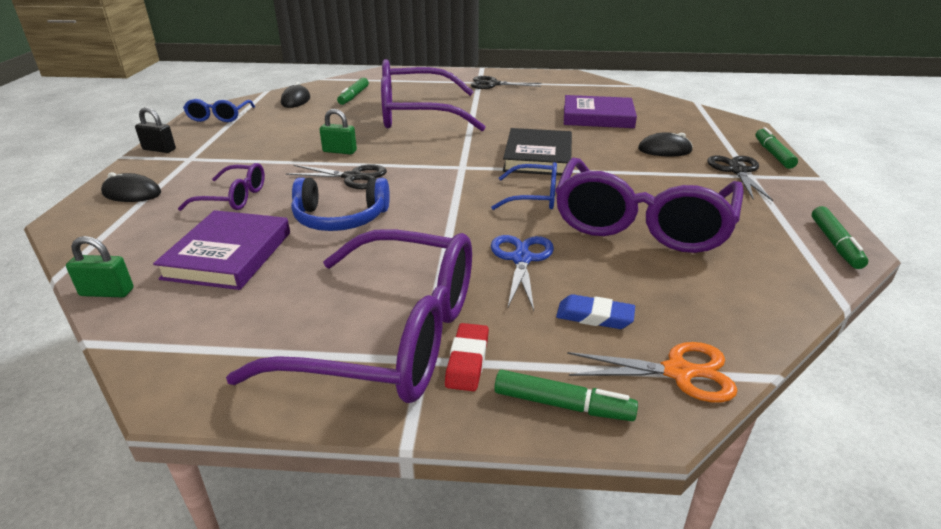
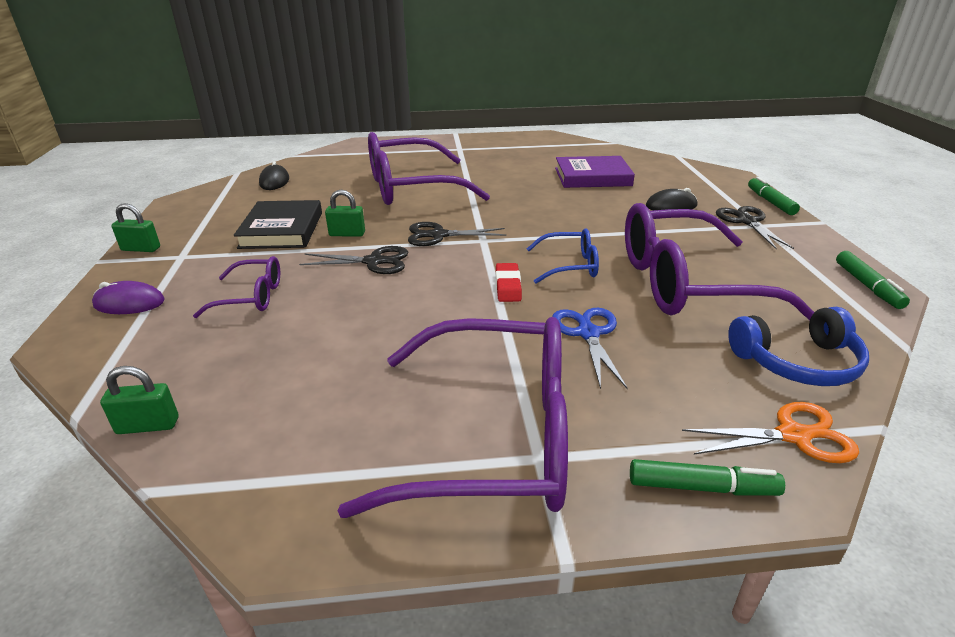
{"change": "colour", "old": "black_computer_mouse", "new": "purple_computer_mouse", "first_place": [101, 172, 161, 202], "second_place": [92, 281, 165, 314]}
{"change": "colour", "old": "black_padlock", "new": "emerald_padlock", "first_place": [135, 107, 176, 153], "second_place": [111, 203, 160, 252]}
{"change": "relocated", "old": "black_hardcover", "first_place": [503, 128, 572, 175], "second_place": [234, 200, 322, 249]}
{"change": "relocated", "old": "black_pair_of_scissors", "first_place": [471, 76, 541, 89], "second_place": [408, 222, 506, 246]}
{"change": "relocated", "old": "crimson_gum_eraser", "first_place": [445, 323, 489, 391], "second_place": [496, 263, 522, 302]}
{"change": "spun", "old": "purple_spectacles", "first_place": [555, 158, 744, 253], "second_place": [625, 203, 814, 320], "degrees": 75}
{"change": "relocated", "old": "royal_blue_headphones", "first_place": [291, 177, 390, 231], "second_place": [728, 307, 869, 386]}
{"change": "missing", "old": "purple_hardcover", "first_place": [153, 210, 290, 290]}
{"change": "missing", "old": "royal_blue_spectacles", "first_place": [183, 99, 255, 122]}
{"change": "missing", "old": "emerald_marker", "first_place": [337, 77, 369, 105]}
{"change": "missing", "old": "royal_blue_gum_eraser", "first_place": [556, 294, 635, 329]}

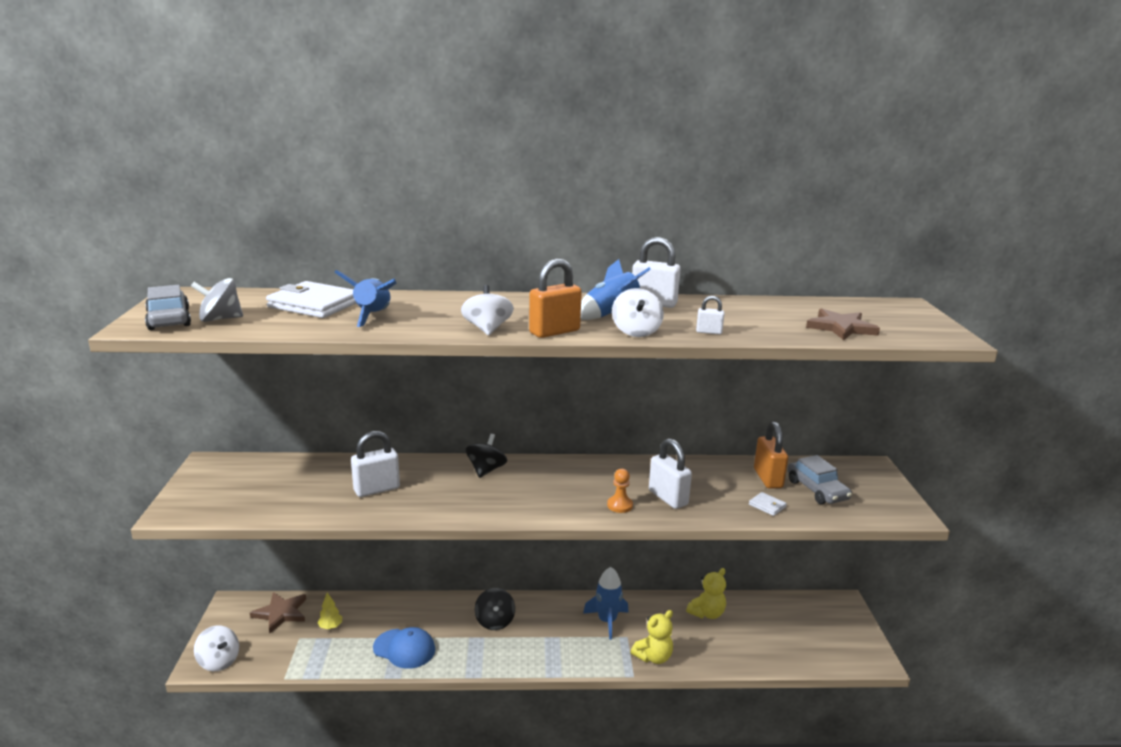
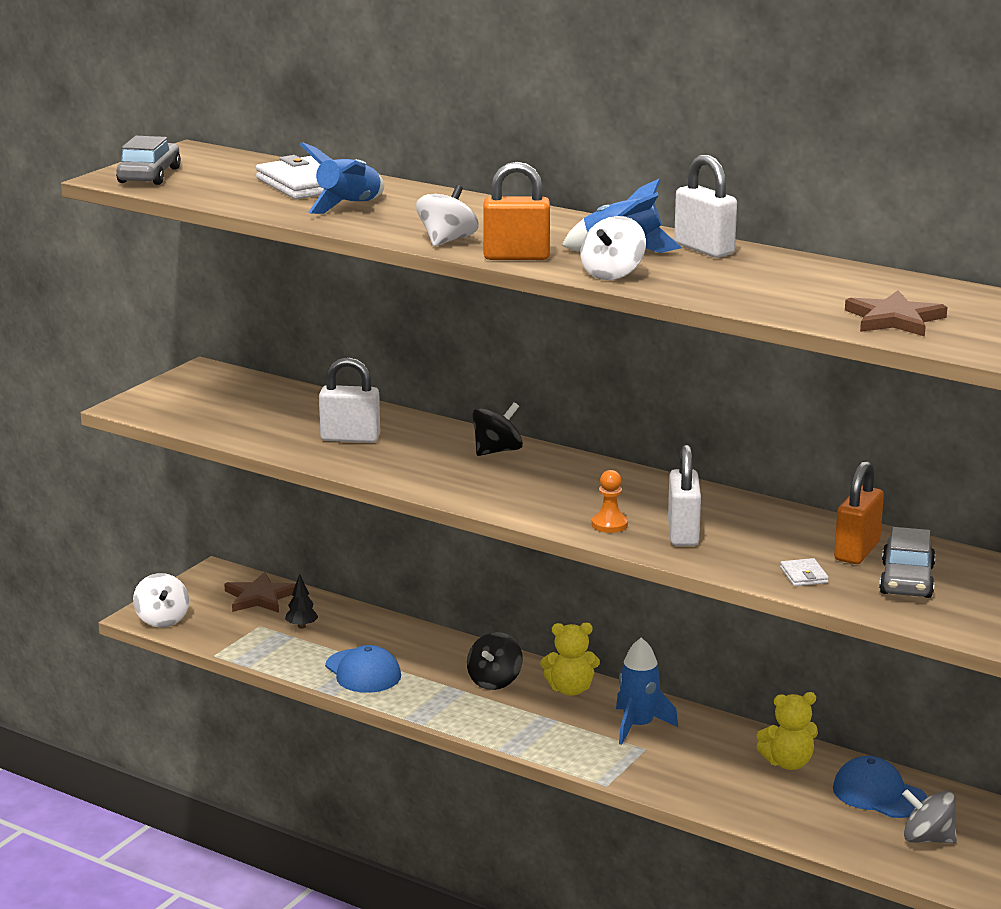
{"change": "colour", "old": "golden_fir_tree", "new": "black_fir_tree", "first_place": [317, 593, 342, 629], "second_place": [285, 574, 318, 628]}
{"change": "relocated", "old": "golden_stuffed_bear", "first_place": [631, 610, 673, 664], "second_place": [541, 623, 600, 696]}
{"change": "appeared", "new": "royal_blue_cap", "second_place": [833, 756, 927, 818]}
{"change": "relocated", "old": "gray_spinning_top", "first_place": [191, 278, 243, 322], "second_place": [902, 789, 957, 843]}
{"change": "missing", "old": "white_padlock", "first_place": [696, 296, 724, 334]}

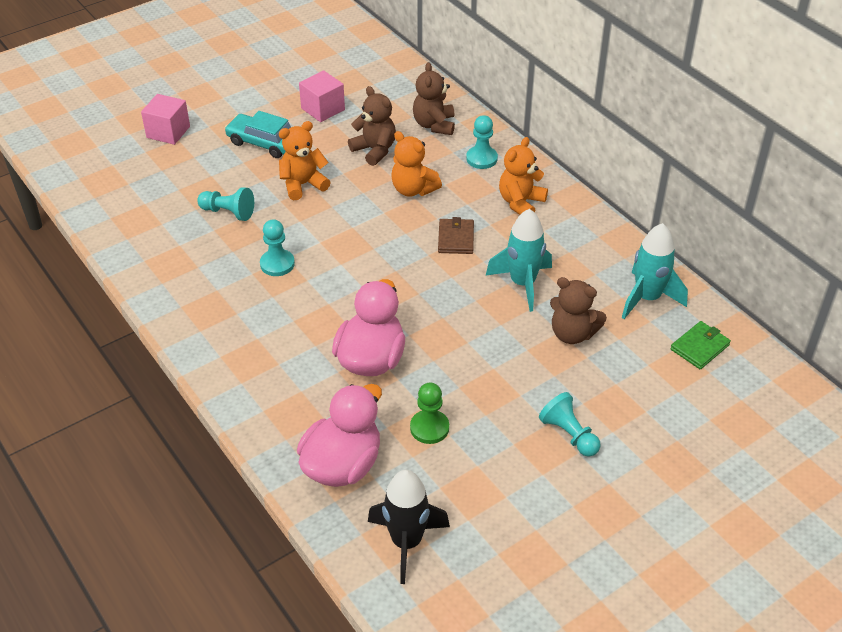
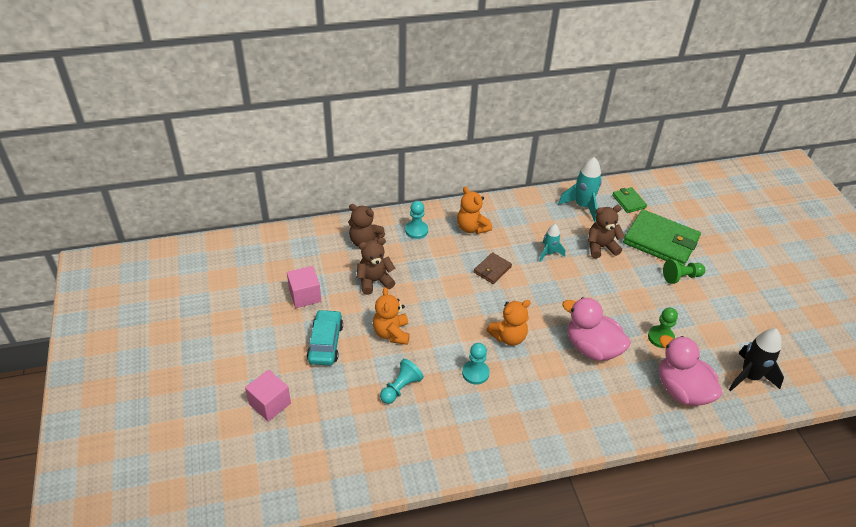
{"change": "spun", "old": "aqua_toy_car", "first_place": [224, 111, 291, 158], "second_place": [307, 309, 343, 365], "degrees": 135}
{"change": "spun", "old": "brown_card_wallet", "first_place": [438, 217, 474, 254], "second_place": [474, 252, 512, 284], "degrees": -75}
{"change": "relocated", "old": "orange-coloured_stuffed_bear", "first_place": [391, 131, 442, 197], "second_place": [486, 300, 530, 345]}
{"change": "size", "old": "aqua_spaceship", "first_place": [486, 209, 552, 312], "second_place": [539, 224, 565, 262], "factor": 0.61}
{"change": "spun", "old": "brown_stuffed_bear", "first_place": [550, 277, 607, 344], "second_place": [588, 205, 625, 259], "degrees": -150}
{"change": "appeared", "new": "emerald_card_wallet", "second_place": [623, 209, 701, 266]}
{"change": "colour", "old": "aqua_pawn", "new": "emerald_pawn", "first_place": [539, 392, 601, 457], "second_place": [663, 259, 705, 284]}

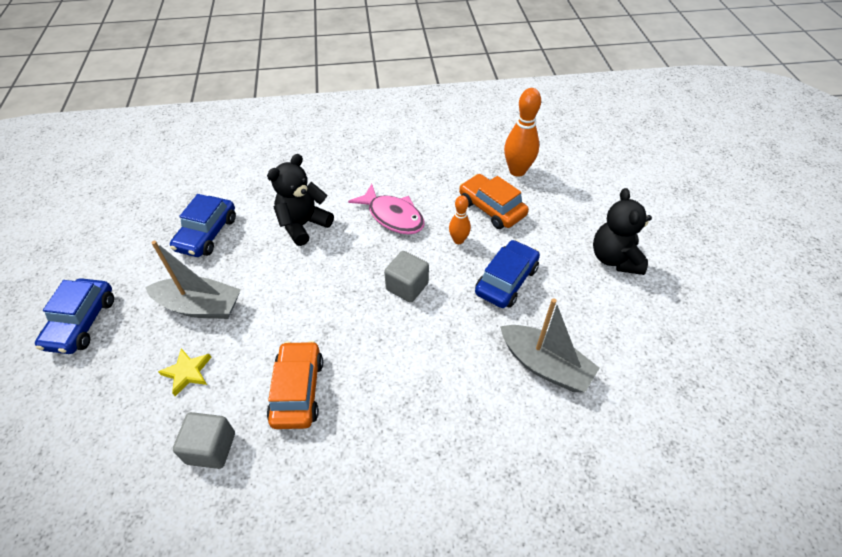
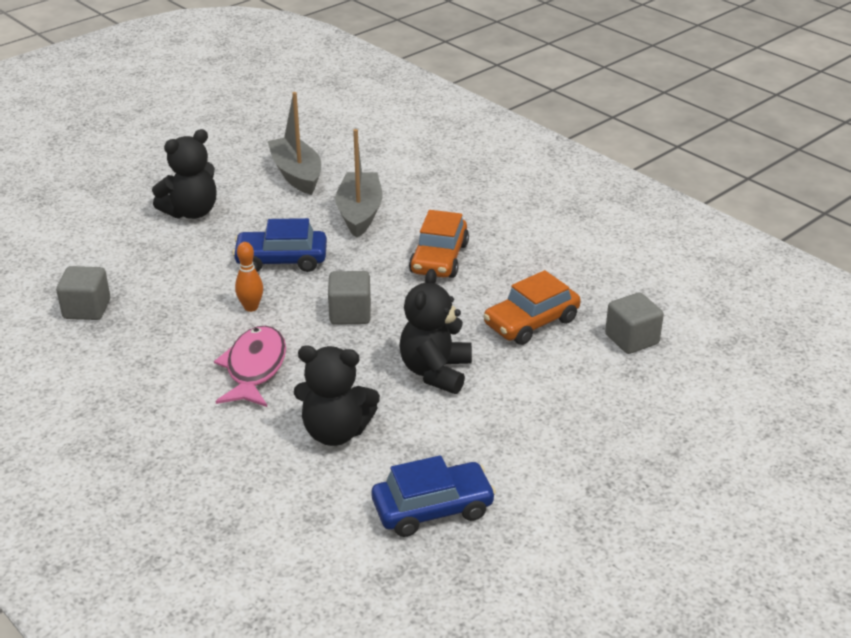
{"change": "exchanged", "old": "orange-coloured_tenpin", "new": "gray_solid_cube", "first_place": [504, 88, 541, 177], "second_place": [56, 266, 110, 320]}
{"change": "relocated", "old": "gray_sailboat", "first_place": [145, 241, 241, 319], "second_place": [268, 92, 321, 195]}
{"change": "appeared", "new": "black_stuffed_bear", "second_place": [399, 269, 472, 394]}
{"change": "relocated", "old": "orange-coloured_toy_car", "first_place": [459, 174, 529, 229], "second_place": [409, 210, 469, 278]}
{"change": "missing", "old": "royal_blue_toy_car", "first_place": [35, 278, 114, 354]}
{"change": "missing", "old": "golden_star_shape", "first_place": [158, 348, 211, 396]}

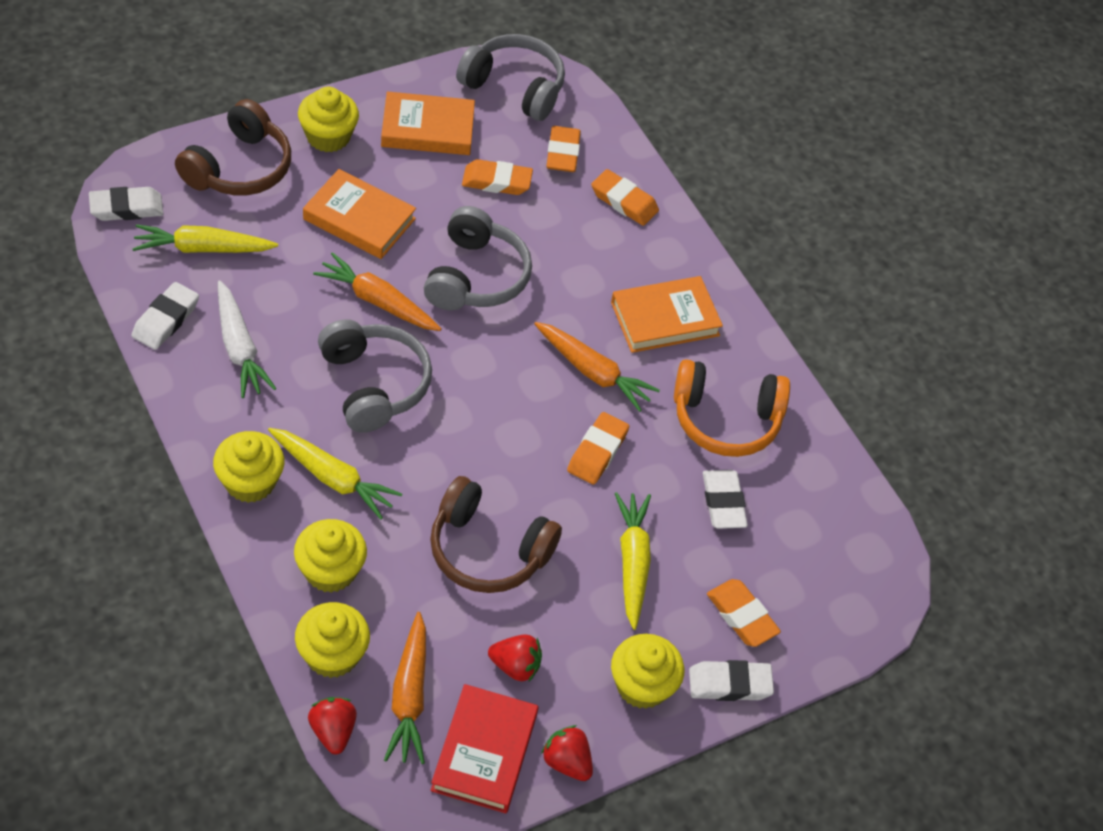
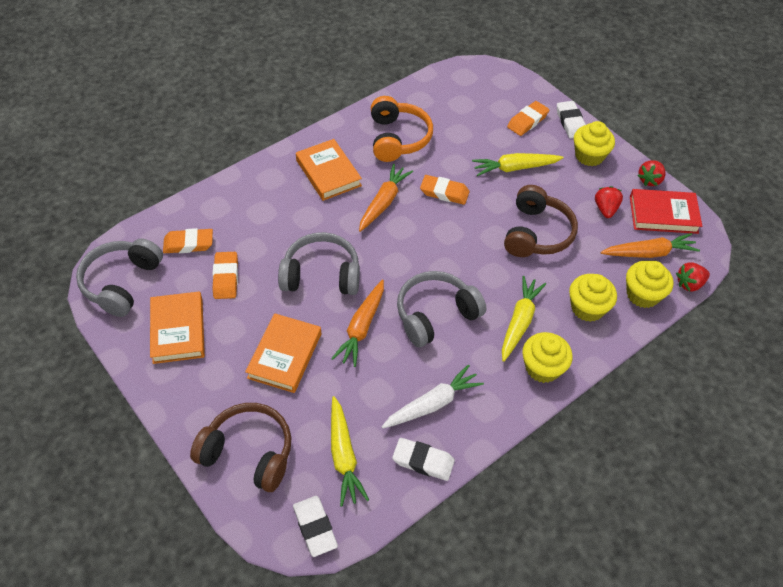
{"change": "missing", "old": "golden_cupcake", "first_place": [298, 87, 359, 152]}
{"change": "missing", "old": "orange-coloured_gum_eraser", "first_place": [591, 169, 659, 226]}
{"change": "missing", "old": "white_gum_eraser", "first_place": [703, 470, 748, 529]}

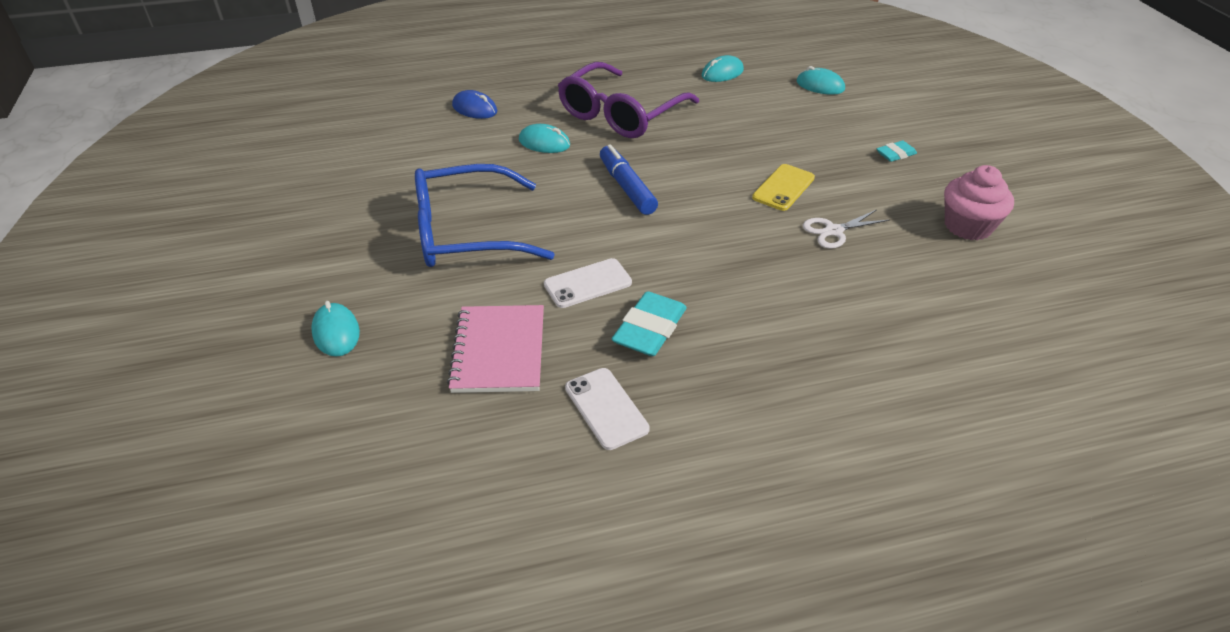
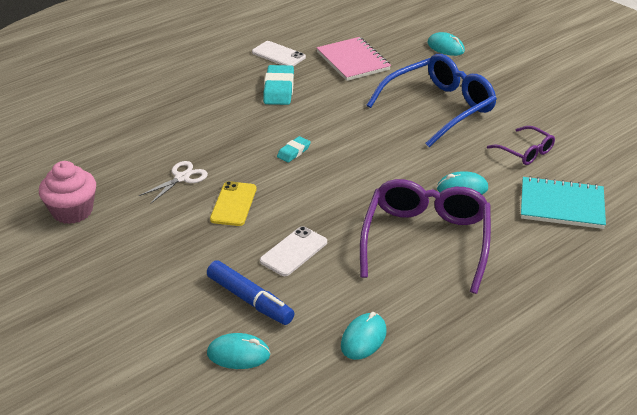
{"change": "relocated", "old": "royal_blue_marker", "first_place": [600, 144, 658, 215], "second_place": [207, 260, 295, 325]}
{"change": "relocated", "old": "white_mobile_phone", "first_place": [544, 258, 632, 308], "second_place": [260, 226, 327, 276]}
{"change": "relocated", "old": "aqua_gum_eraser", "first_place": [876, 141, 917, 162], "second_place": [277, 136, 311, 162]}
{"change": "appeared", "new": "purple_spectacles", "second_place": [487, 126, 555, 165]}
{"change": "exchanged", "old": "royal_blue_computer_mouse", "new": "aqua_exercise_book", "first_place": [452, 90, 497, 119], "second_place": [521, 176, 606, 229]}

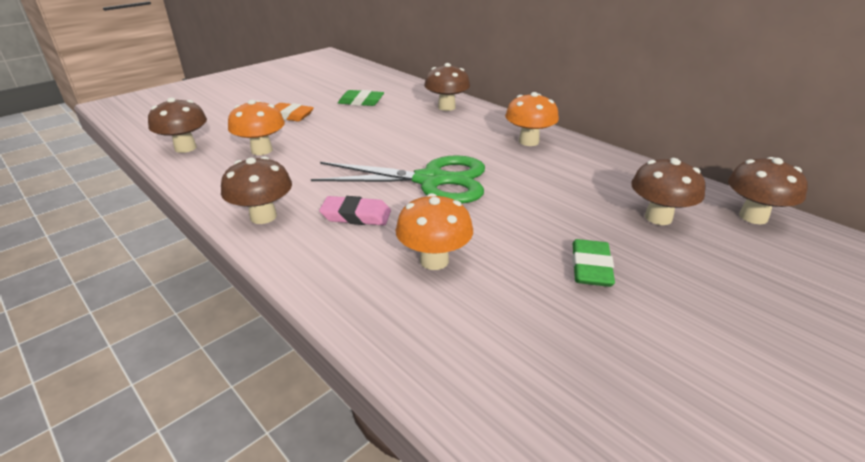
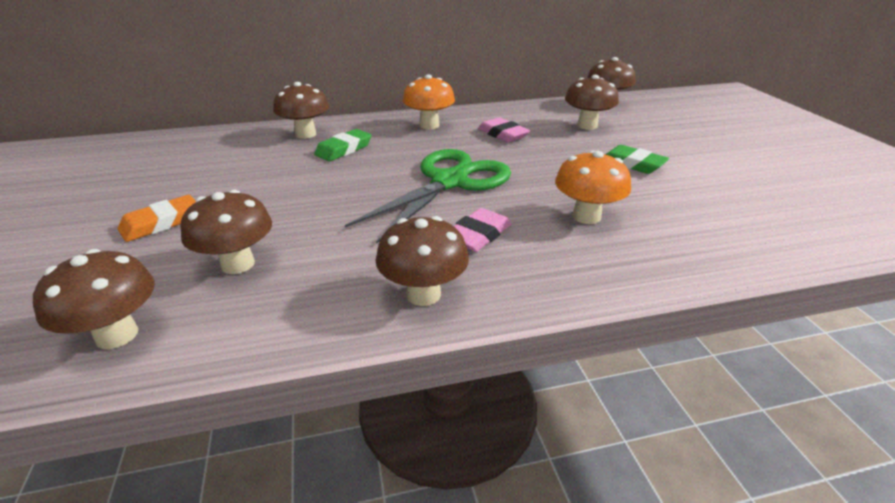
{"change": "colour", "old": "orange-coloured_toadstool", "new": "brown_toadstool", "first_place": [228, 100, 285, 155], "second_place": [180, 190, 272, 274]}
{"change": "relocated", "old": "emerald_gum_eraser", "first_place": [338, 90, 384, 106], "second_place": [314, 129, 372, 161]}
{"change": "appeared", "new": "rose-pink_gum_eraser", "second_place": [478, 117, 530, 142]}

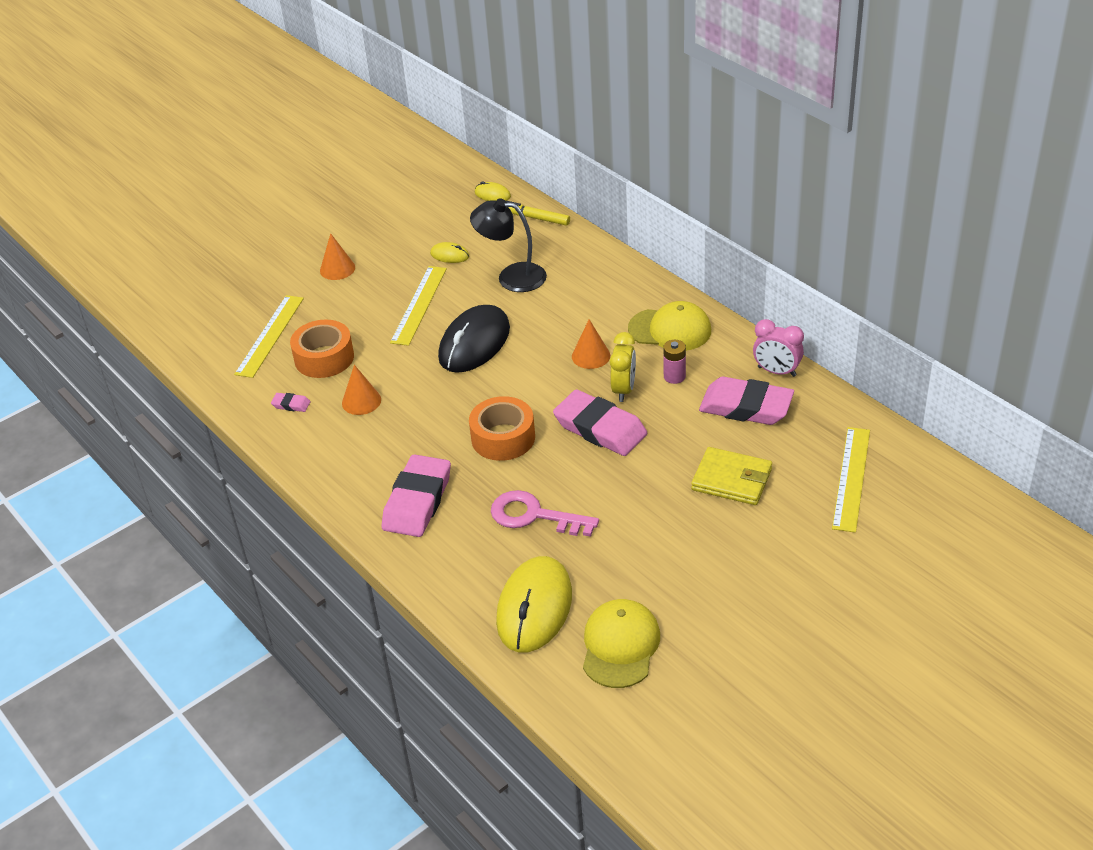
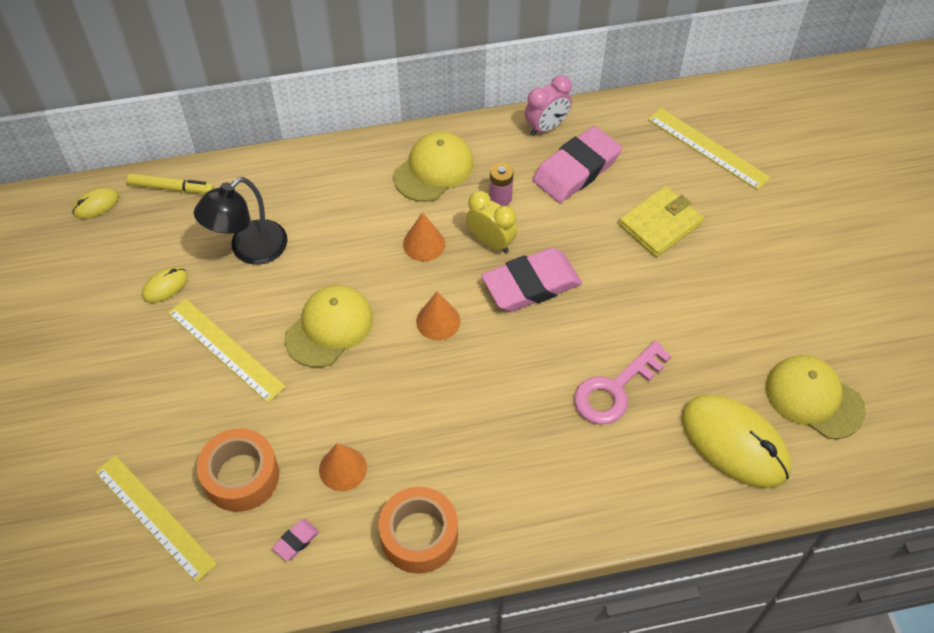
{"change": "spun", "old": "golden_marker", "first_place": [506, 201, 570, 226], "second_place": [127, 173, 214, 194], "degrees": -135}
{"change": "exchanged", "old": "black_computer_mouse", "new": "golden_cap", "first_place": [438, 305, 510, 373], "second_place": [284, 285, 373, 368]}
{"change": "relocated", "old": "orange-coloured_roll_of_tape", "first_place": [469, 396, 535, 461], "second_place": [378, 487, 458, 574]}
{"change": "relocated", "old": "orange-coloured_cone_shape", "first_place": [320, 233, 355, 280], "second_place": [416, 291, 460, 340]}
{"change": "missing", "old": "rose-pink_gum_eraser", "first_place": [381, 454, 451, 537]}

